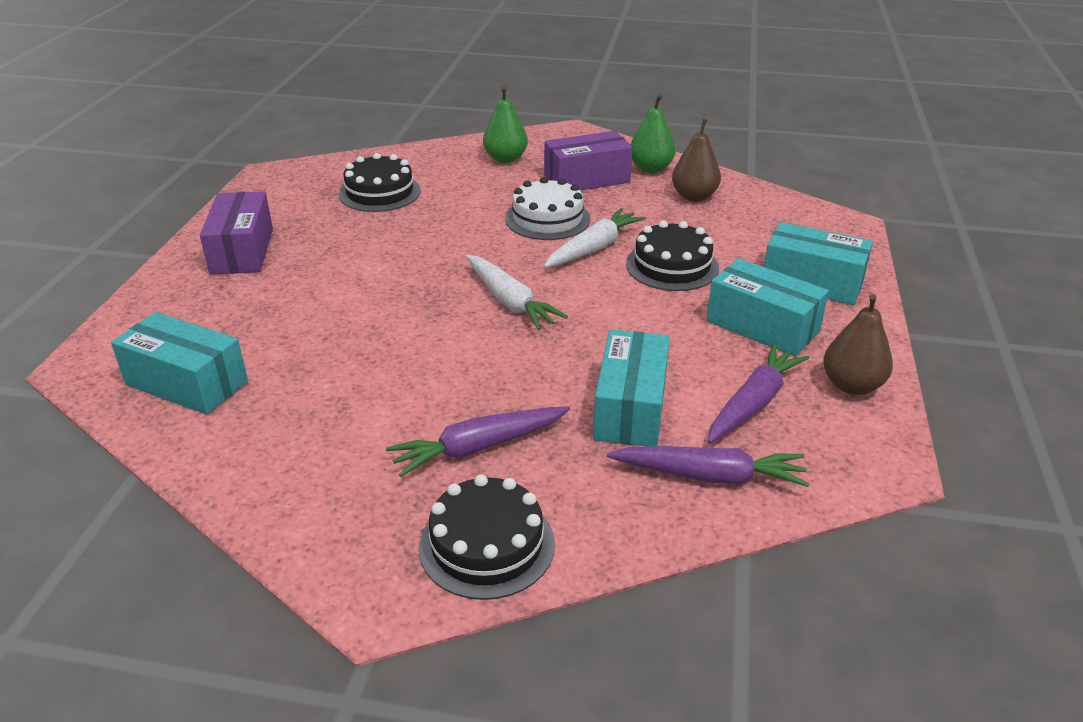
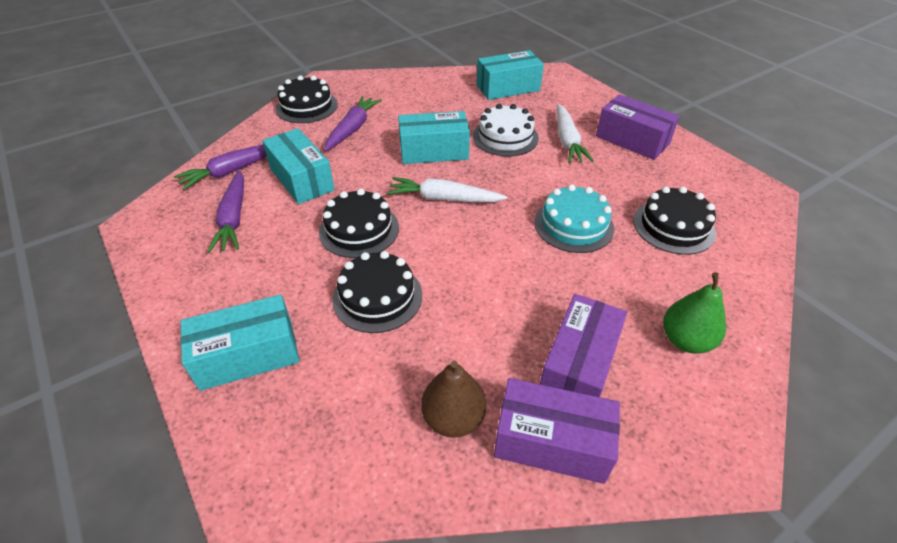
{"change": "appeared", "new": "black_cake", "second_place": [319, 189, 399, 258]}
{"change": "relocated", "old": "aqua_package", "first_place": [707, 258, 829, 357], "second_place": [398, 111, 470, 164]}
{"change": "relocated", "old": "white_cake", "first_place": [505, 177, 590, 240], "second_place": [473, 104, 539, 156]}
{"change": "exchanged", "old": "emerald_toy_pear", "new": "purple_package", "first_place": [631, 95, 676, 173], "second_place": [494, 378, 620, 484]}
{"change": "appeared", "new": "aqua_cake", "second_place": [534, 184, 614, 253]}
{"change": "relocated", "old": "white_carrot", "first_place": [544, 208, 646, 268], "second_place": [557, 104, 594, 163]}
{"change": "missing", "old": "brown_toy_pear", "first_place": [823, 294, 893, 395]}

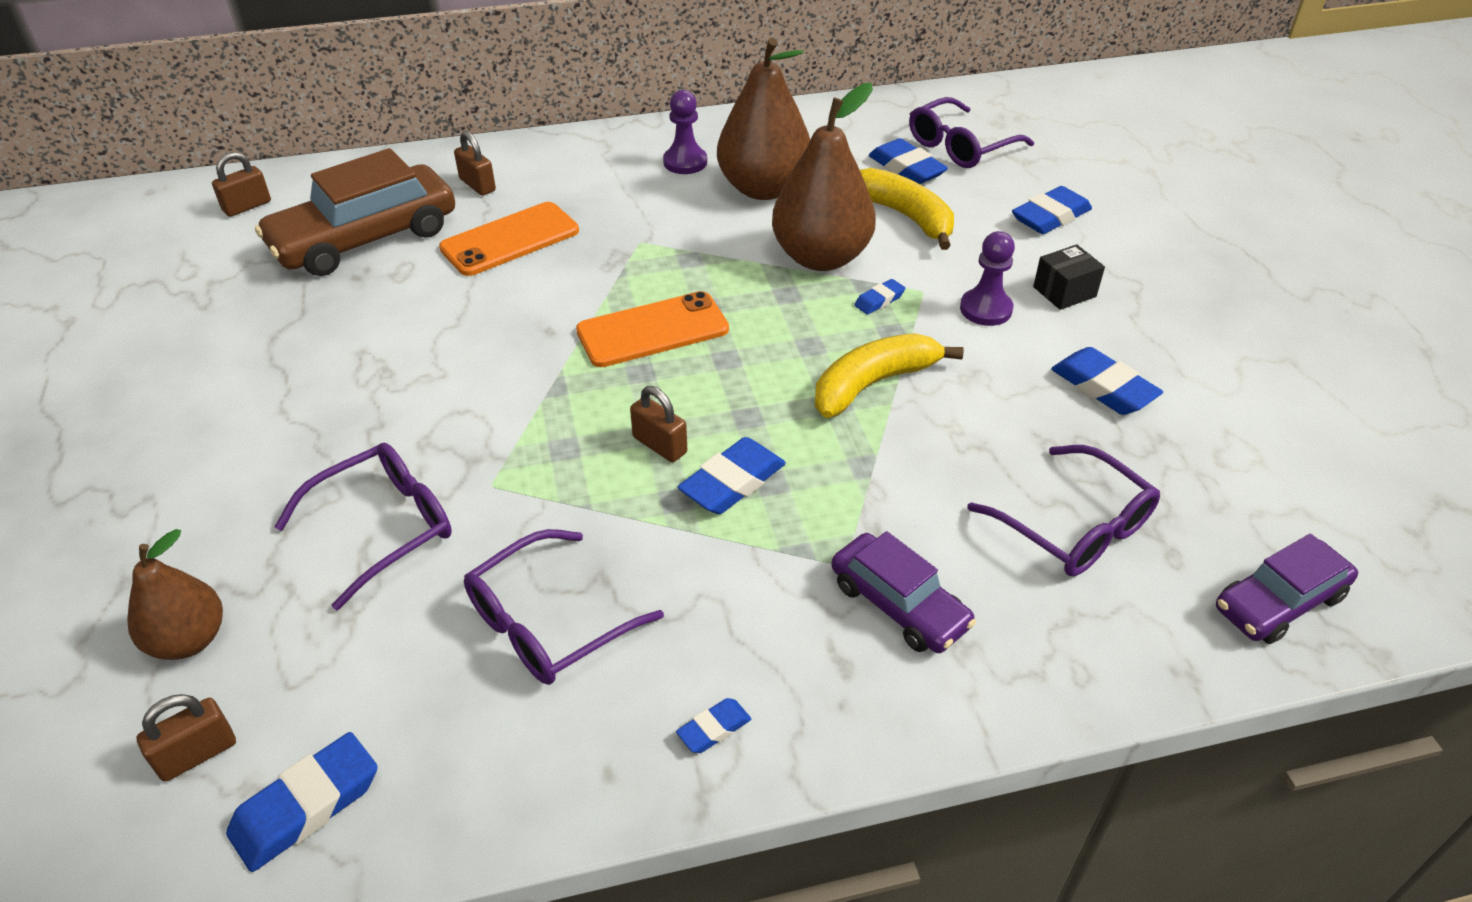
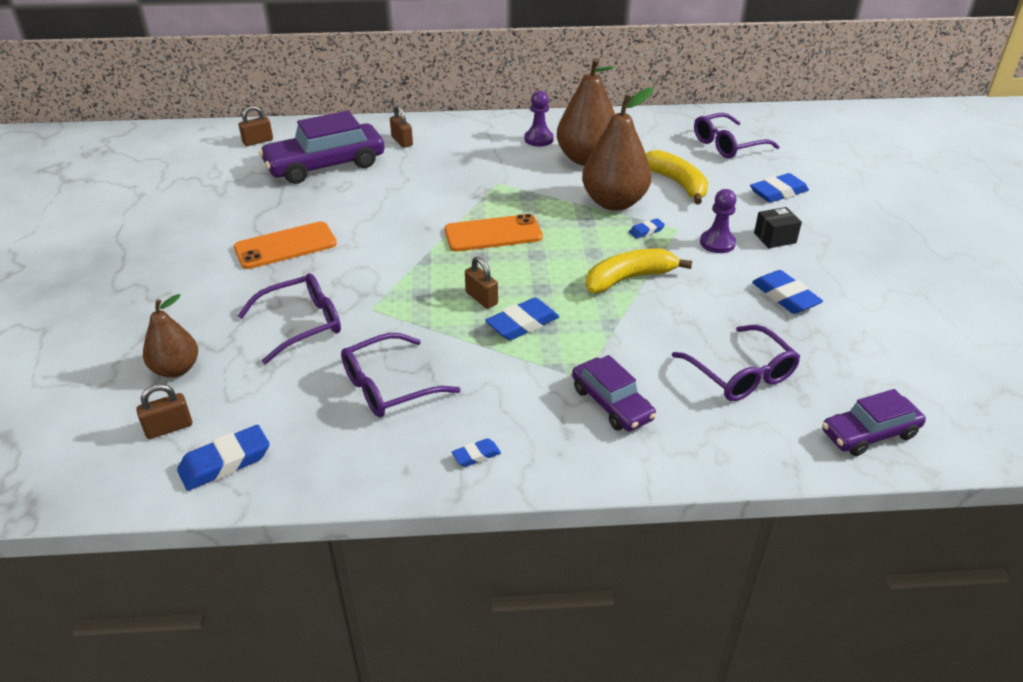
{"change": "relocated", "old": "orange-coloured_mobile_phone", "first_place": [439, 202, 579, 276], "second_place": [234, 221, 337, 269]}
{"change": "colour", "old": "brown_toy_car", "new": "purple_toy_car", "first_place": [255, 148, 455, 276], "second_place": [259, 111, 384, 184]}
{"change": "missing", "old": "royal_blue_gum_eraser", "first_place": [869, 138, 948, 184]}

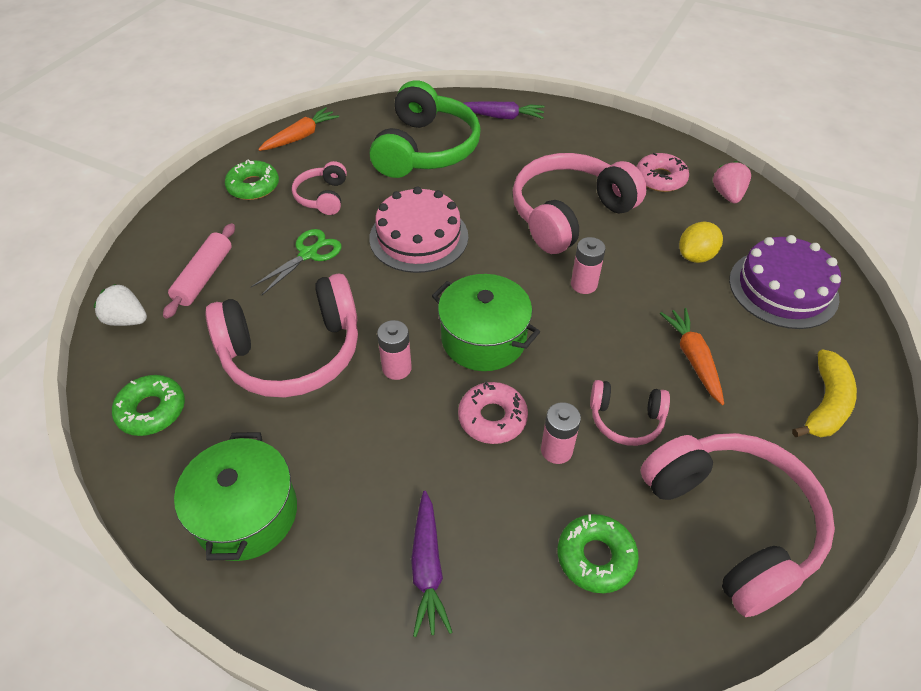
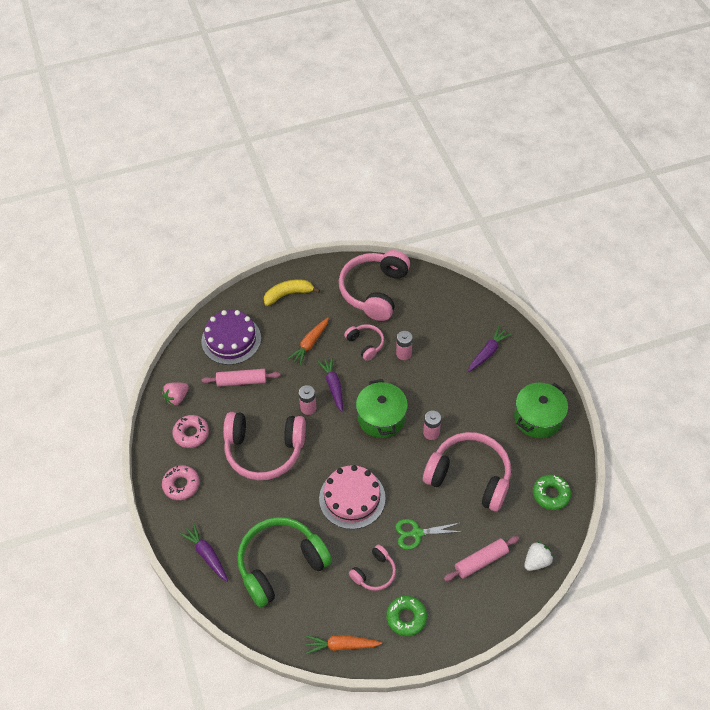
{"change": "relocated", "old": "rose-pink_donut", "first_place": [458, 382, 528, 444], "second_place": [162, 465, 200, 500]}
{"change": "exchanged", "old": "golden_toy_lemon", "new": "rose-pink_pastry_roller", "first_place": [679, 222, 723, 263], "second_place": [202, 369, 281, 387]}
{"change": "appeared", "new": "purple_carrot", "second_place": [317, 357, 343, 412]}
{"change": "spun", "old": "white_strawberry", "first_place": [94, 284, 147, 326], "second_place": [524, 542, 553, 571], "degrees": -105}
{"change": "missing", "old": "emerald_donut", "first_place": [558, 514, 639, 593]}

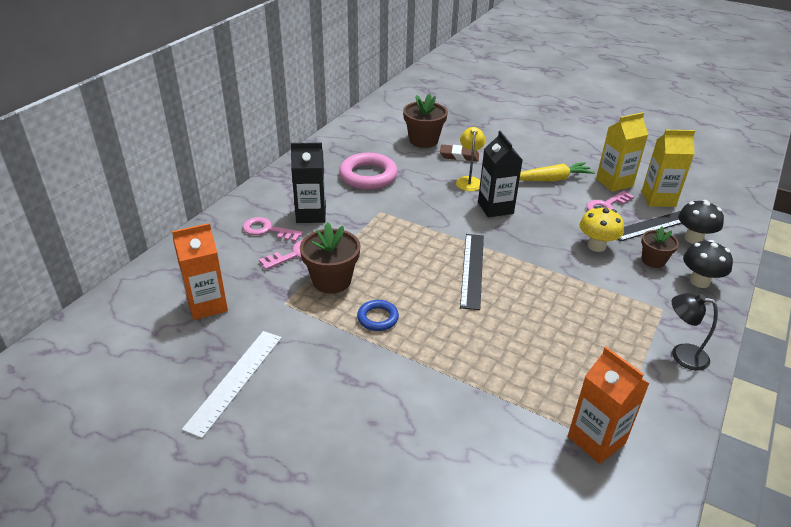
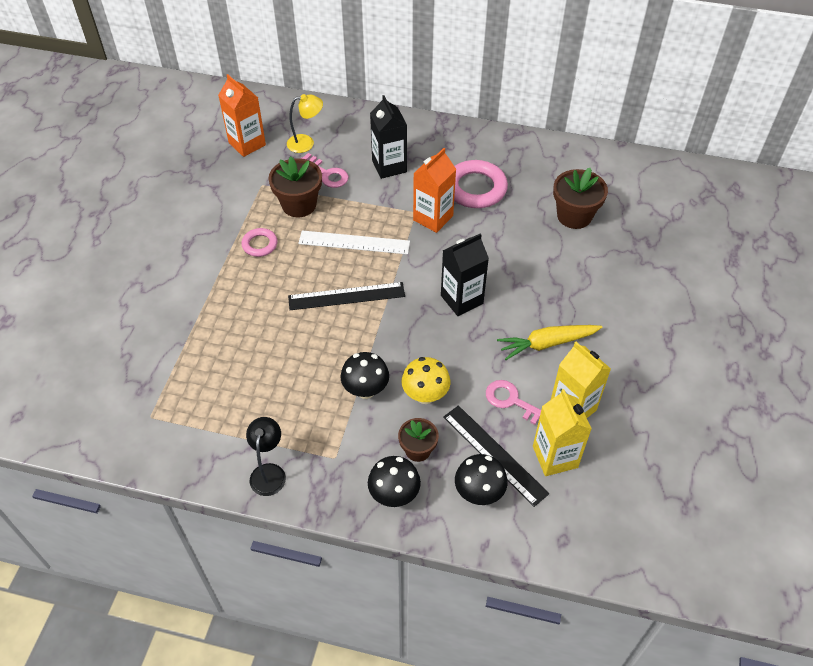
{"change": "colour", "old": "royal_blue_torus", "new": "rose-pink_torus", "first_place": [357, 300, 399, 331], "second_place": [241, 228, 278, 257]}
{"change": "relocated", "old": "golden_lamp", "first_place": [456, 127, 486, 191], "second_place": [287, 94, 323, 153]}
{"change": "relocated", "old": "white_measuring_stick", "first_place": [182, 331, 282, 438], "second_place": [298, 230, 410, 255]}
{"change": "appeared", "new": "black_toadstool", "second_place": [341, 352, 389, 399]}
{"change": "relocated", "old": "orange-coloured_carton", "first_place": [568, 347, 649, 464], "second_place": [413, 148, 456, 233]}
{"change": "spun", "old": "golden_carrot", "first_place": [519, 162, 595, 182], "second_place": [497, 325, 602, 360], "degrees": 105}
{"change": "missing", "old": "rose-pink_latchkey", "first_place": [243, 217, 303, 242]}
{"change": "missing", "old": "brown_gum_eraser", "first_place": [440, 145, 479, 161]}

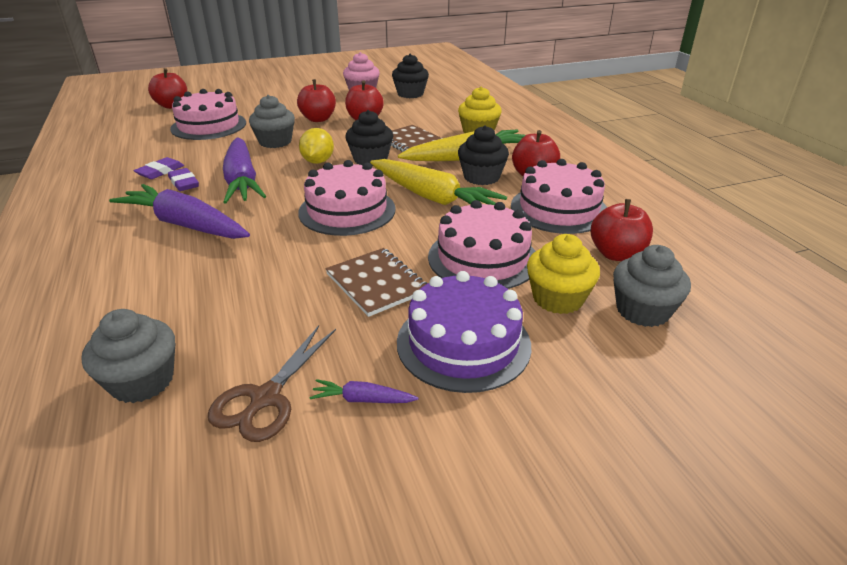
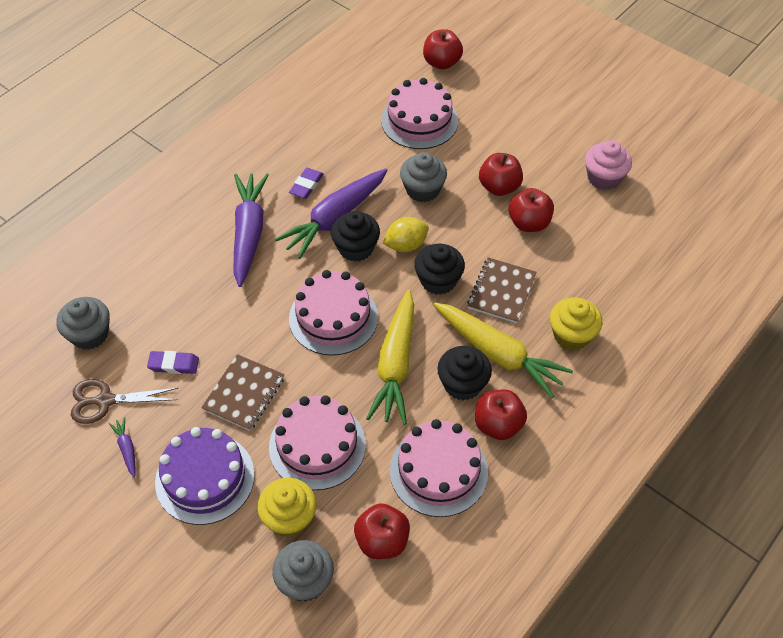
{"change": "relocated", "old": "purple_gum_eraser", "first_place": [134, 157, 184, 179], "second_place": [147, 351, 199, 374]}
{"change": "relocated", "old": "black_cupcake", "first_place": [392, 54, 429, 98], "second_place": [331, 211, 380, 262]}

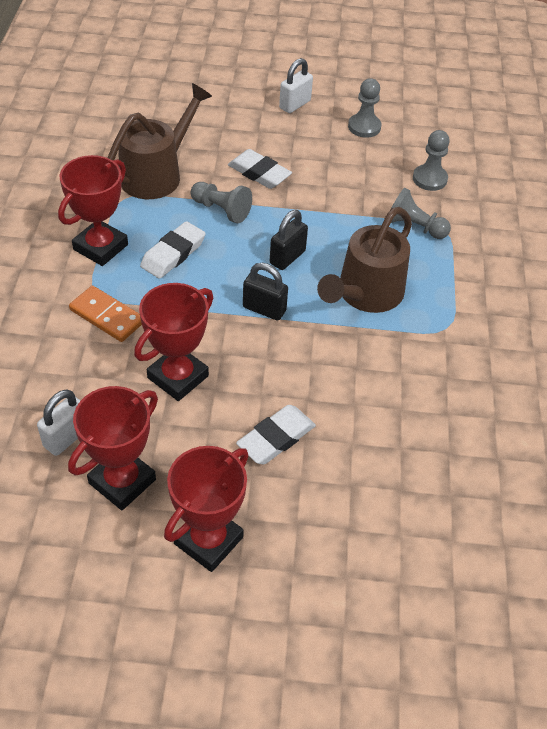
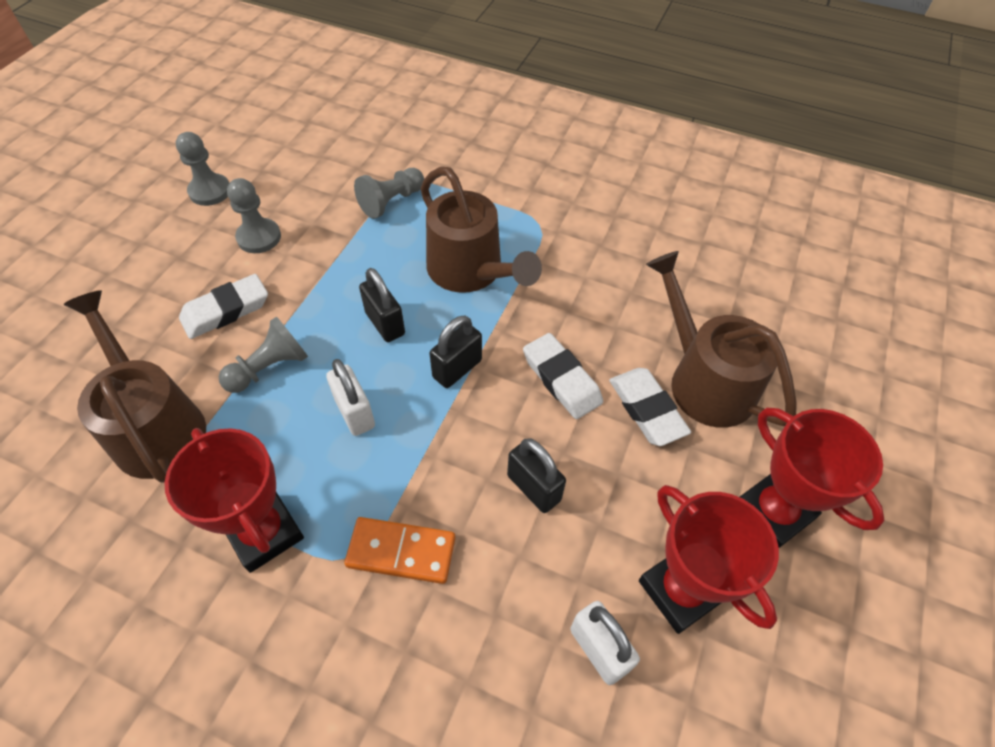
{"change": "relocated", "old": "gray_pawn", "first_place": [413, 130, 450, 191], "second_place": [227, 178, 281, 253]}
{"change": "relocated", "old": "white_padlock", "first_place": [279, 58, 313, 113], "second_place": [326, 359, 375, 436]}
{"change": "spun", "old": "orange-coloured_domino", "first_place": [69, 286, 142, 342], "second_place": [344, 517, 455, 584], "degrees": 45}
{"change": "exchanged", "old": "crimson_prize_cup", "new": "black_padlock", "first_place": [134, 283, 213, 401], "second_place": [507, 439, 566, 513]}
{"change": "relocated", "old": "white_gum_eraser", "first_place": [140, 221, 206, 279], "second_place": [523, 333, 603, 419]}
{"change": "appeared", "new": "brown_watering_pot", "second_place": [646, 251, 797, 428]}

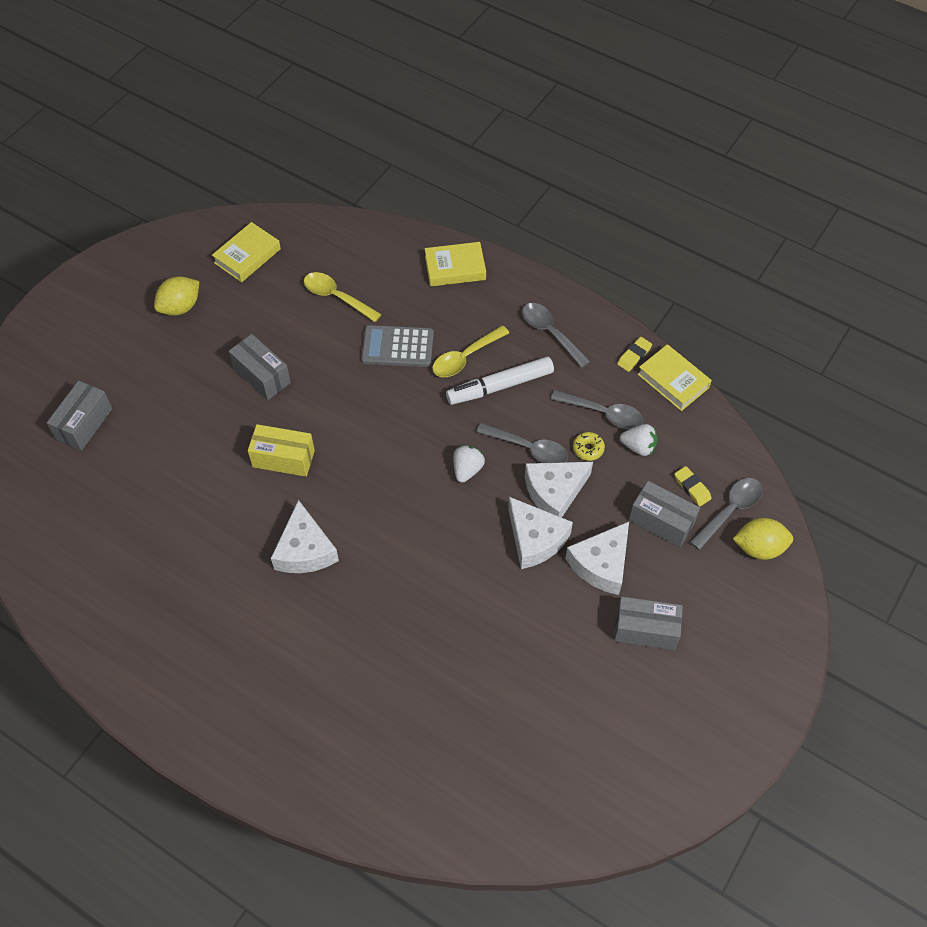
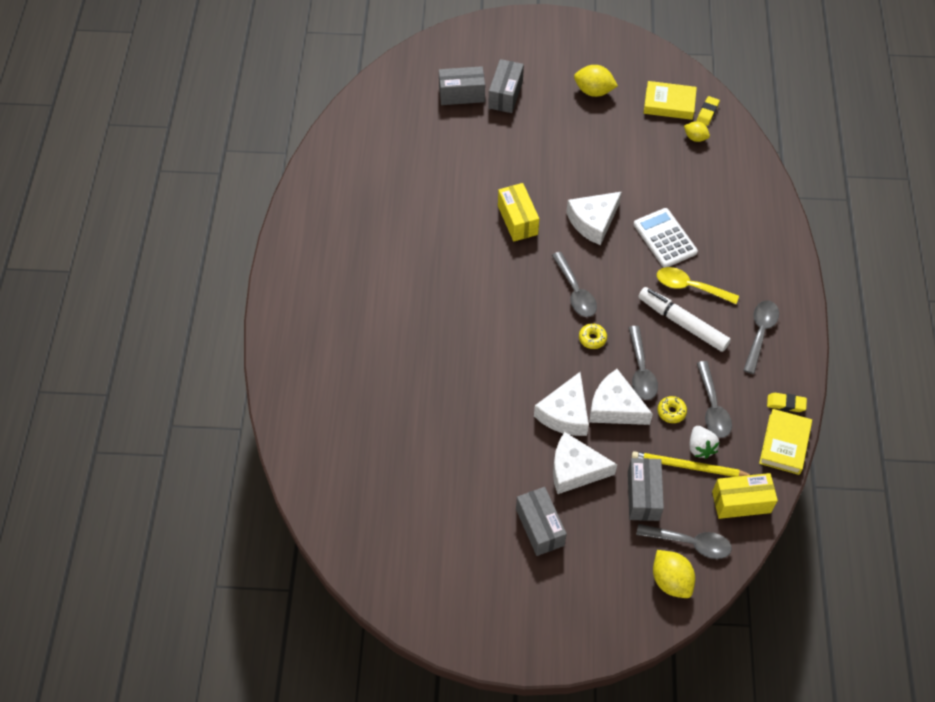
{"change": "relocated", "old": "gray_package", "first_place": [229, 334, 291, 400], "second_place": [488, 59, 524, 113]}
{"change": "appeared", "new": "gray_tablespoon", "second_place": [552, 252, 597, 317]}
{"change": "relocated", "old": "white_piece_of_cheese", "first_place": [271, 500, 339, 573], "second_place": [566, 191, 622, 245]}
{"change": "exchanged", "old": "white_strawberry", "new": "golden_donut", "first_place": [453, 445, 485, 483], "second_place": [579, 323, 607, 349]}
{"change": "appeared", "new": "golden_lead_pencil", "second_place": [632, 451, 751, 477]}
{"change": "colour", "old": "gray_calculator", "new": "white_calculator", "first_place": [361, 325, 434, 367], "second_place": [634, 208, 698, 268]}
{"change": "appeared", "new": "golden_toy_lemon", "second_place": [684, 121, 710, 142]}
{"change": "relocated", "old": "golden_gum_eraser", "first_place": [674, 466, 712, 506], "second_place": [697, 96, 720, 126]}
{"change": "appeared", "new": "golden_package", "second_place": [712, 473, 778, 519]}
{"change": "missing", "old": "golden_tablespoon", "first_place": [304, 272, 382, 322]}
{"change": "missing", "old": "golden_hardcover", "first_place": [425, 242, 486, 286]}

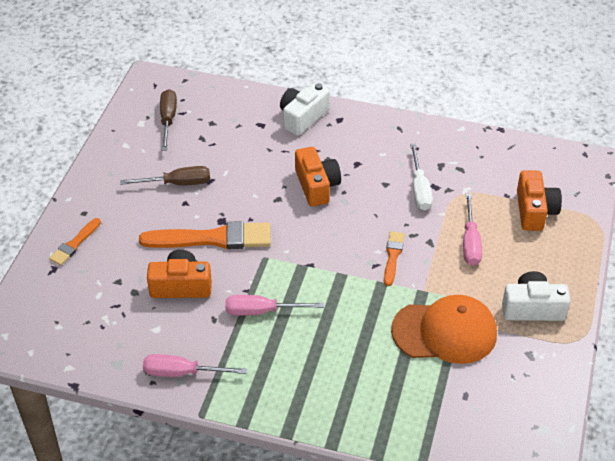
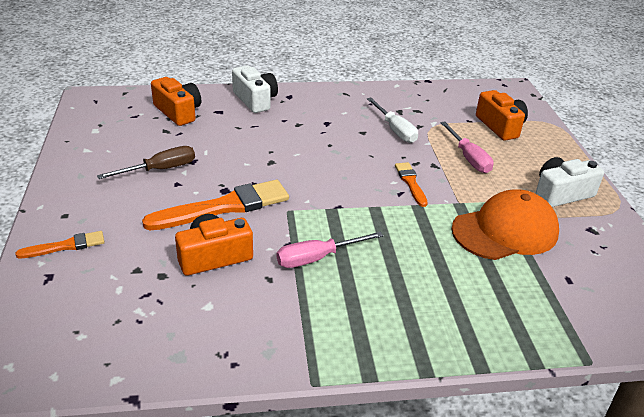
{"change": "spun", "old": "orange-coloured_paintbrush", "first_place": [49, 218, 101, 266], "second_place": [15, 231, 105, 258], "degrees": -120}
{"change": "relocated", "old": "orange-coloured_compact_camera", "first_place": [295, 147, 341, 207], "second_place": [151, 77, 201, 126]}
{"change": "spun", "old": "white_compact_camera", "first_place": [280, 82, 330, 136], "second_place": [232, 65, 278, 113], "degrees": 135}
{"change": "missing", "old": "rose-pink_screwdriver", "first_place": [143, 354, 247, 377]}
{"change": "missing", "old": "brown_screwdriver", "first_place": [160, 89, 177, 151]}

